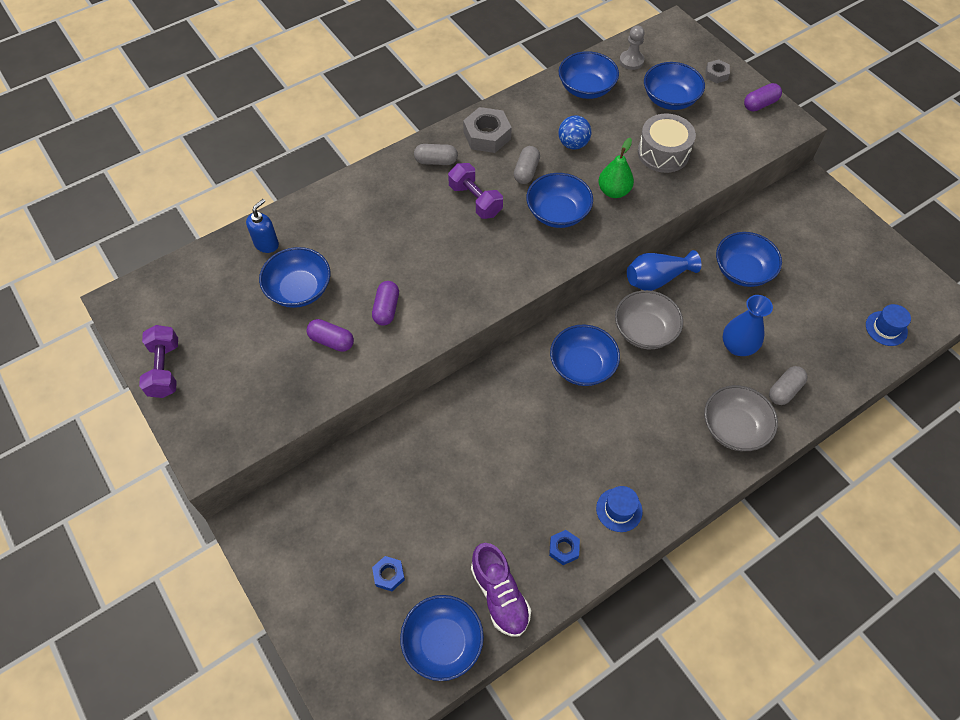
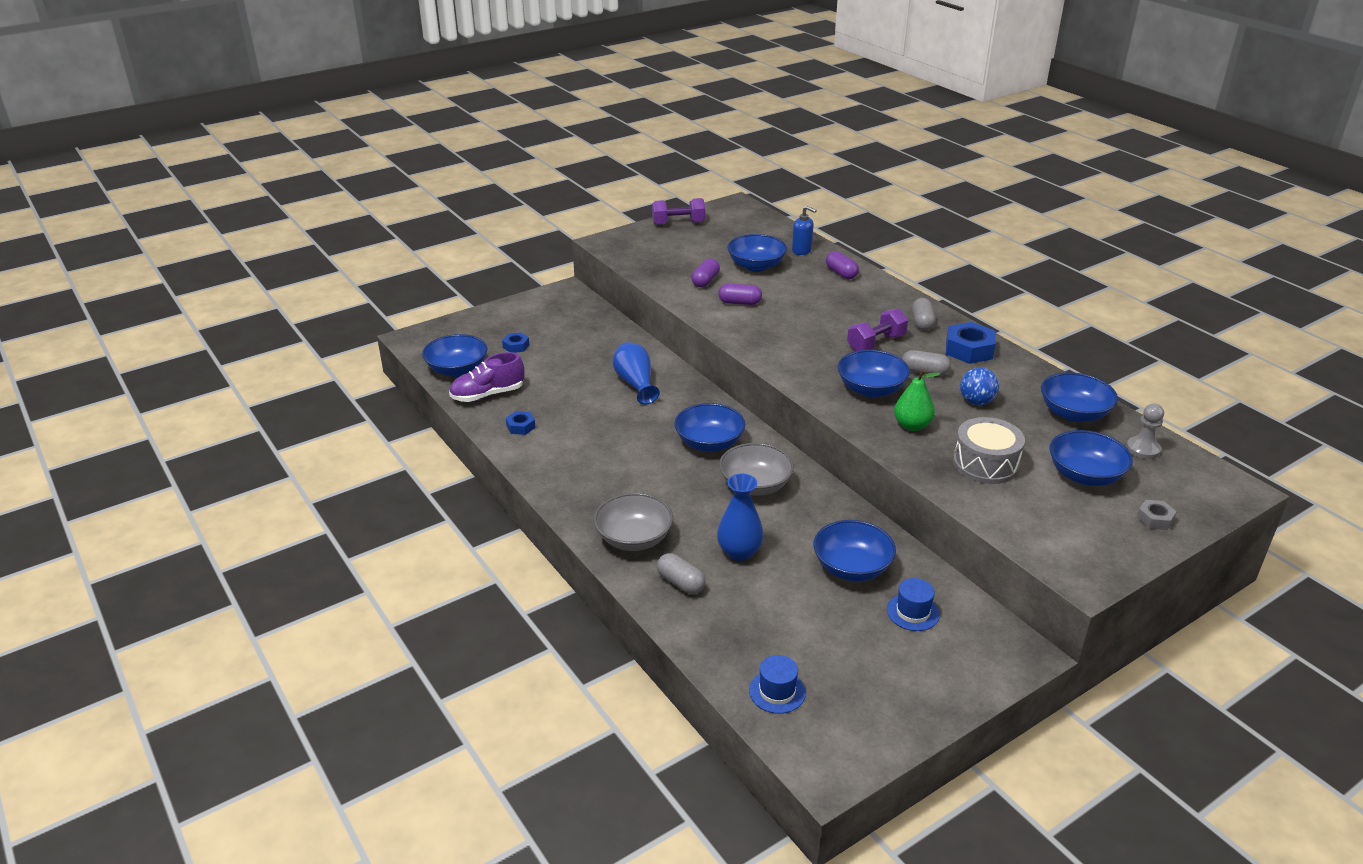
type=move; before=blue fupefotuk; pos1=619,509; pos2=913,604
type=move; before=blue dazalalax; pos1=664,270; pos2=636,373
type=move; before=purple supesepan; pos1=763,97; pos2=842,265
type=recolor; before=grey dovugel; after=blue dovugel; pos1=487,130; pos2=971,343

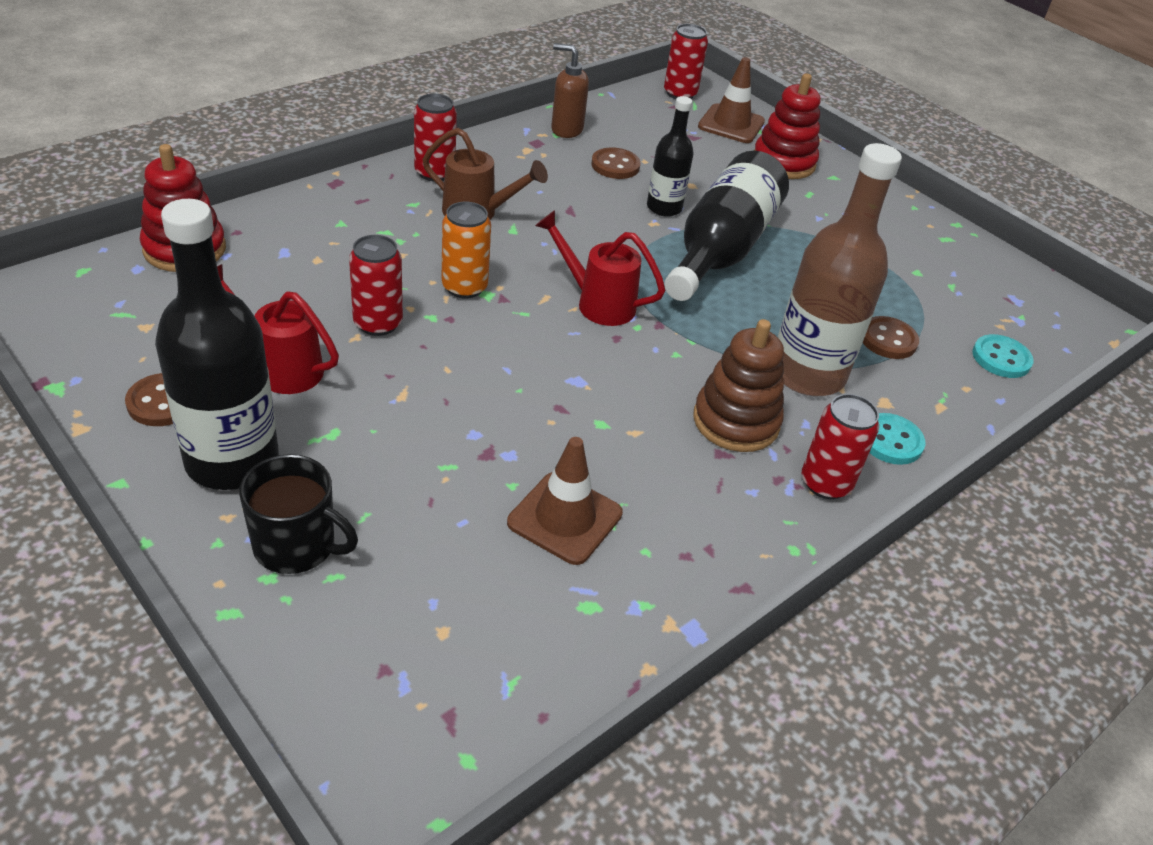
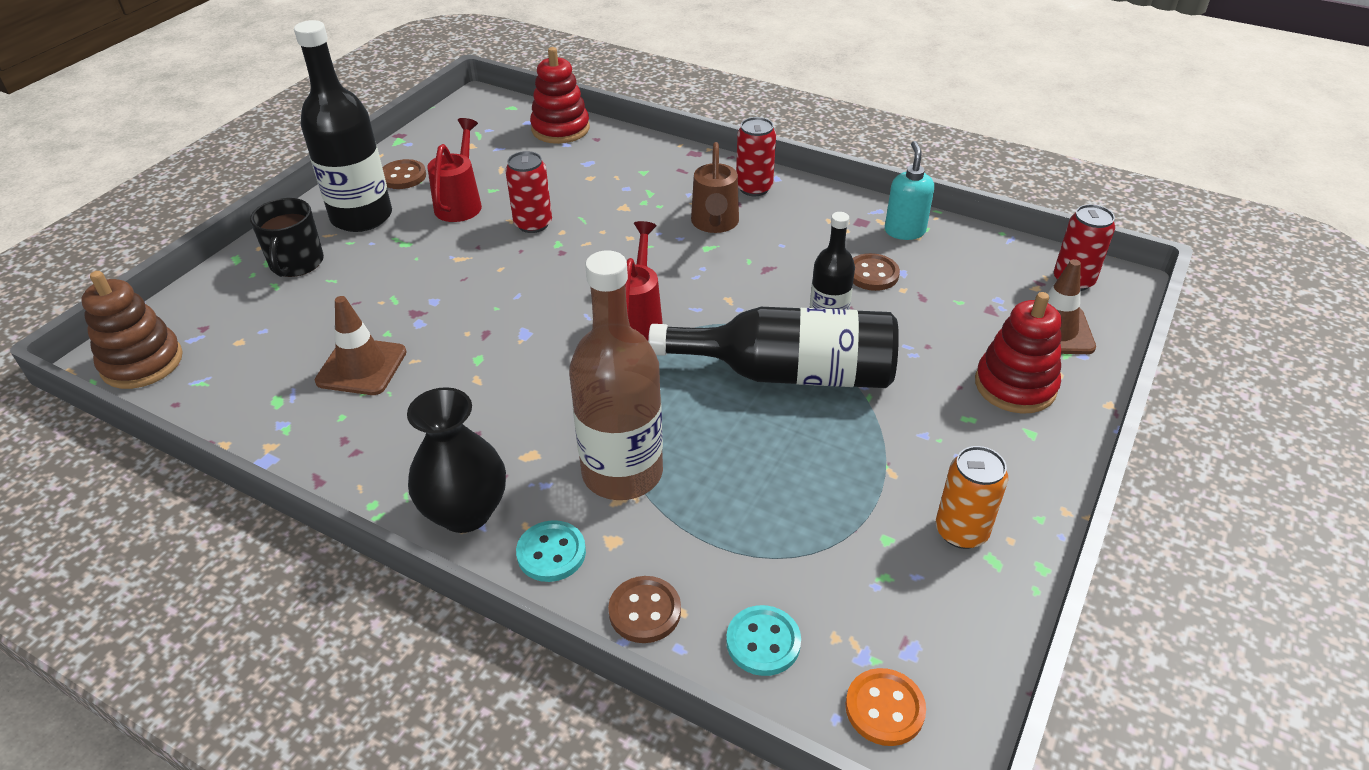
type=insert; after=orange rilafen; pos2=886,707
type=move; before=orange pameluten; pos1=466,250; pos2=972,497
type=move; before=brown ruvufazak; pos1=738,385; pos2=132,330
type=move; before=brown rilafen; pos1=891,337; pos2=644,609
type=replace; before=red pameluten; after=black dazalalax; pos1=840,446; pos2=456,460
type=recolor; before=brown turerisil; after=turquoise turerisil; pos1=570,90; pos2=909,190

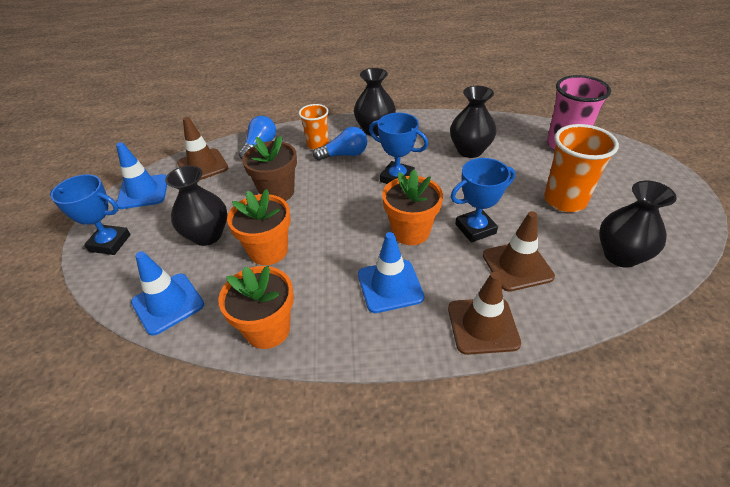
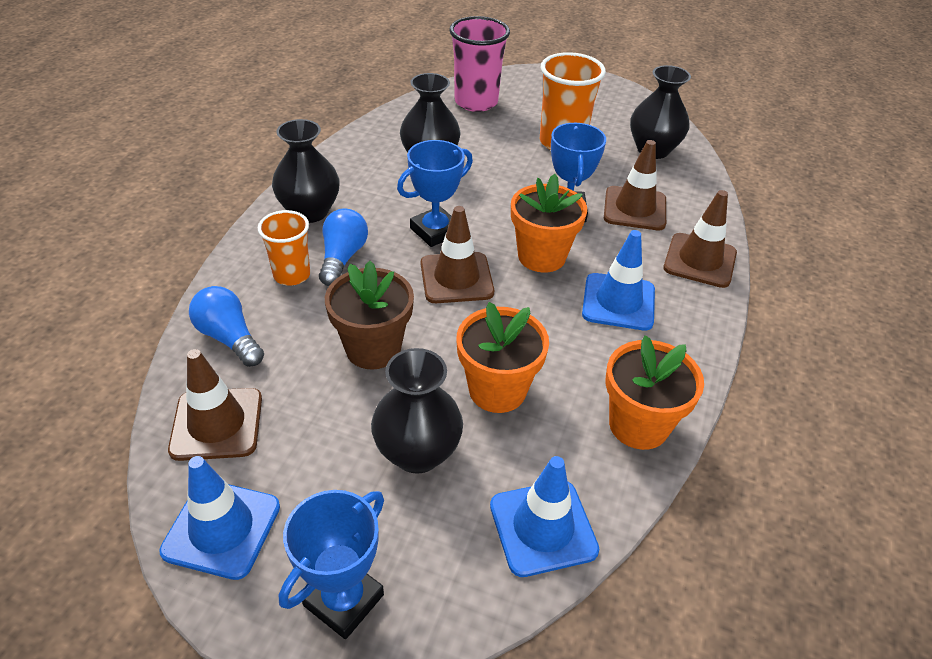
type=insert; after=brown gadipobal; pos2=457,254

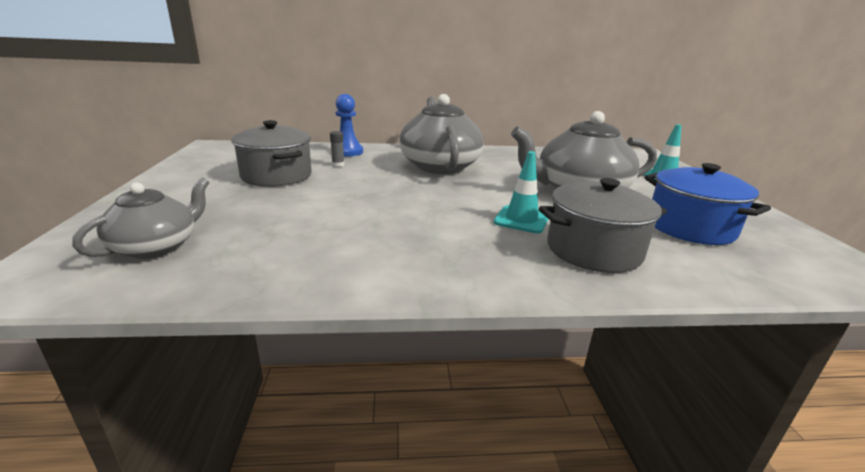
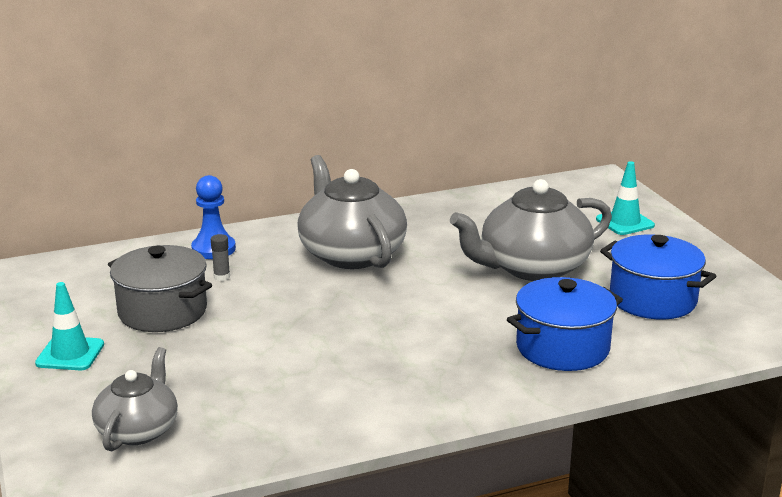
type=move; before=turquoise gadipobal; pos1=521,192; pos2=69,326
type=recolor; before=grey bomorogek; after=blue bomorogek; pos1=603,225; pos2=565,324

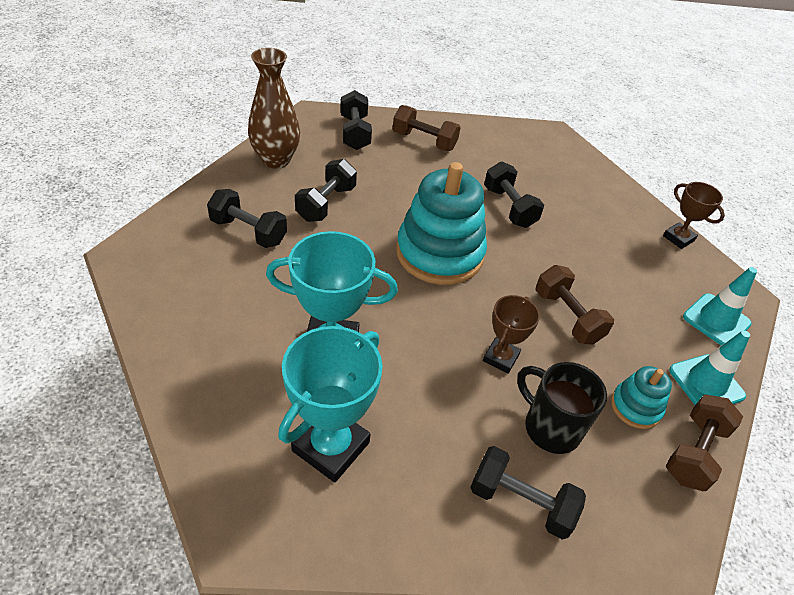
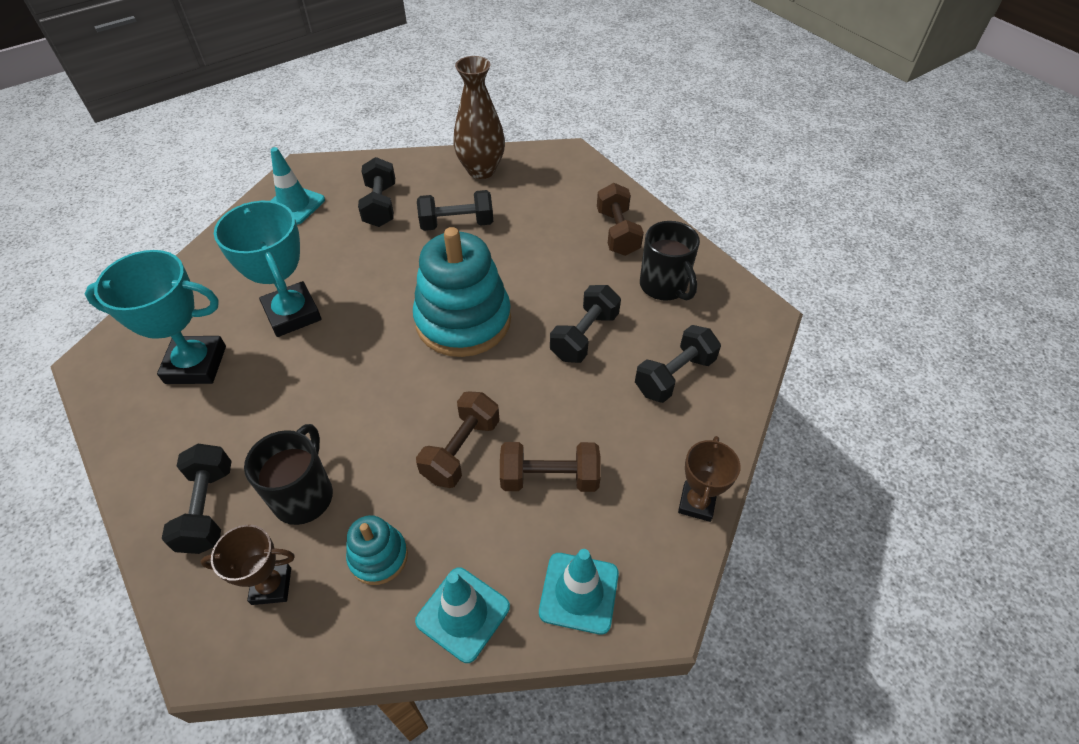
type=insert; after=turquoise gadipobal; pos2=297,186
type=insert; after=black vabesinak; pos2=670,261
type=move; before=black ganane; pos1=356,120; pos2=678,364
type=move; before=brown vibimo; pos1=511,334; pos2=247,565
type=move; before=brown ganane; pos1=704,443; pos2=550,467

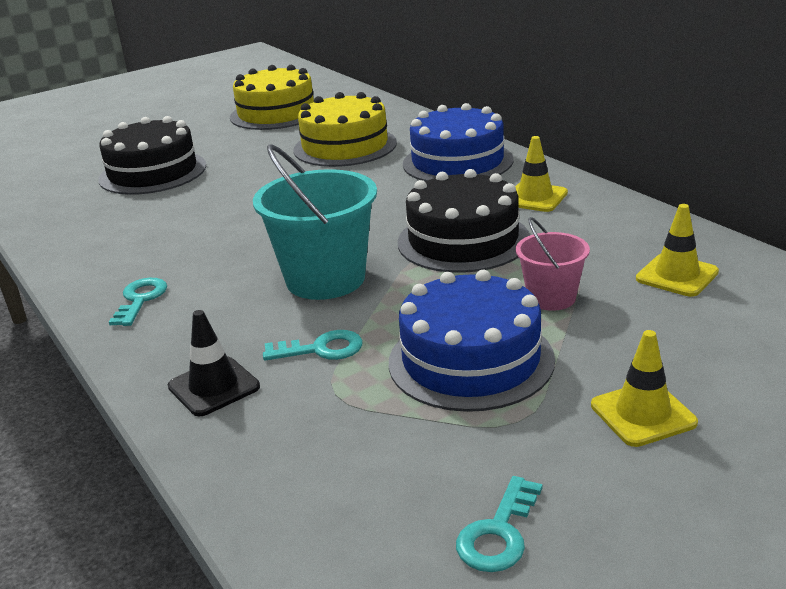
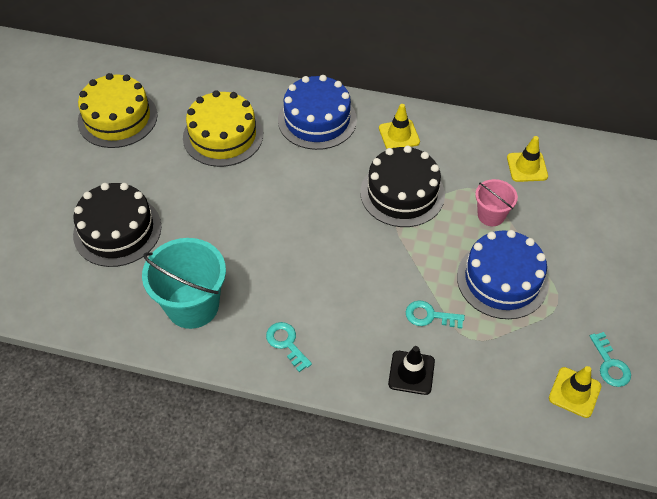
type=move; before=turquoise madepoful; pos1=315,222; pos2=184,283
type=move; before=yellow gadipobal; pos1=644,388; pos2=575,392
type=rotate; before=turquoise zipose; pos1=313,345; pos2=435,315; turn=-120

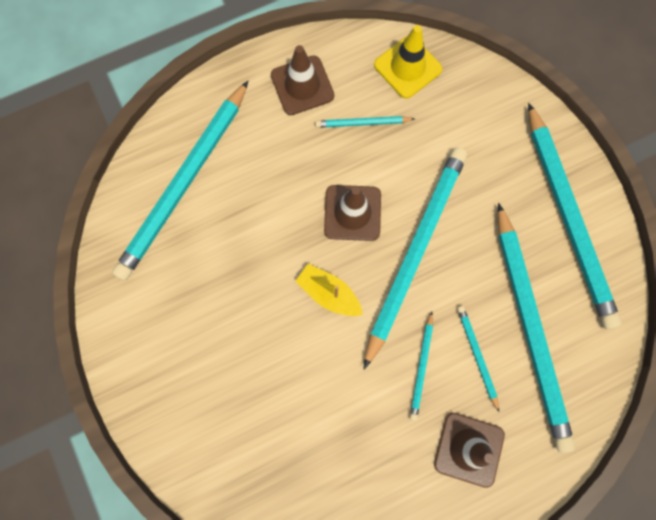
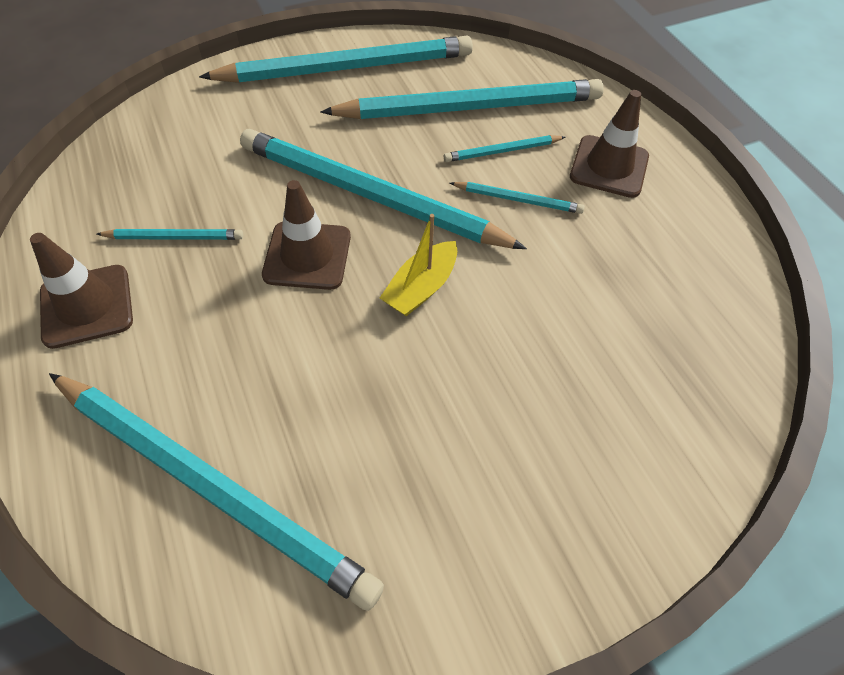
type=delete; before=yellow gadipobal; pos1=408,62
type=rotate; before=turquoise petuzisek; pos1=364,122; pos2=170,234; turn=-90

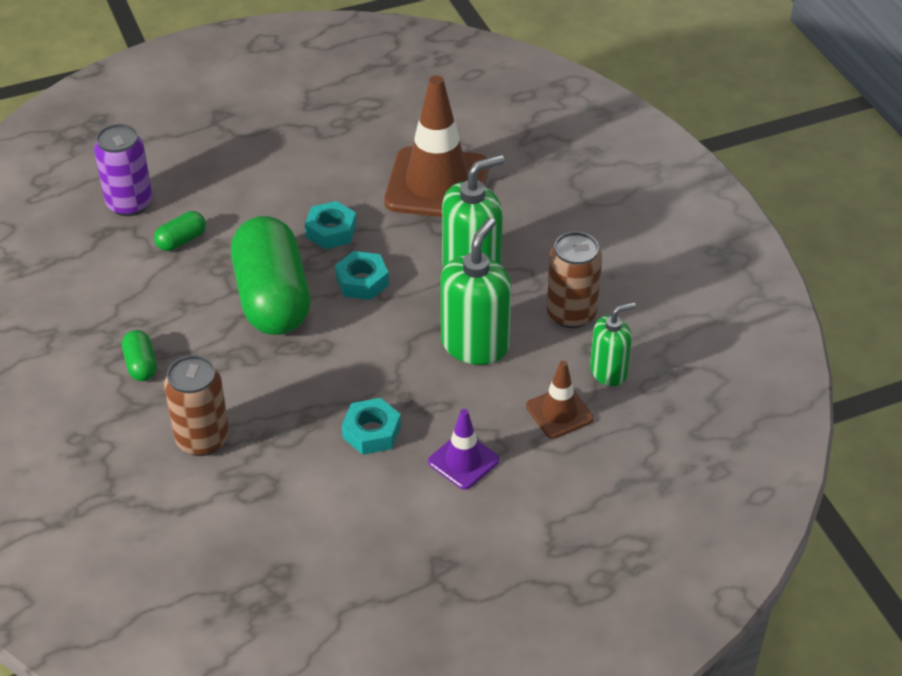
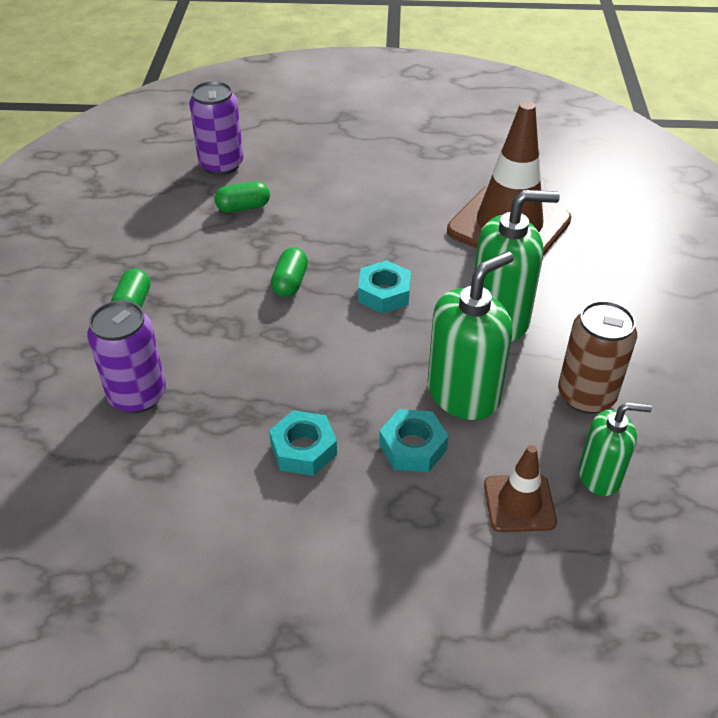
type=delete; before=purple gadipobal; pos1=463,449
type=move; before=turquoise dovugel; pos1=331,225; pos2=414,440
type=recolor; before=brown pameluten; after=purple pameluten; pos1=196,405; pos2=126,356
type=resize; before=green supesepan; pos1=270,275; pos2=289,272; scale=0.41

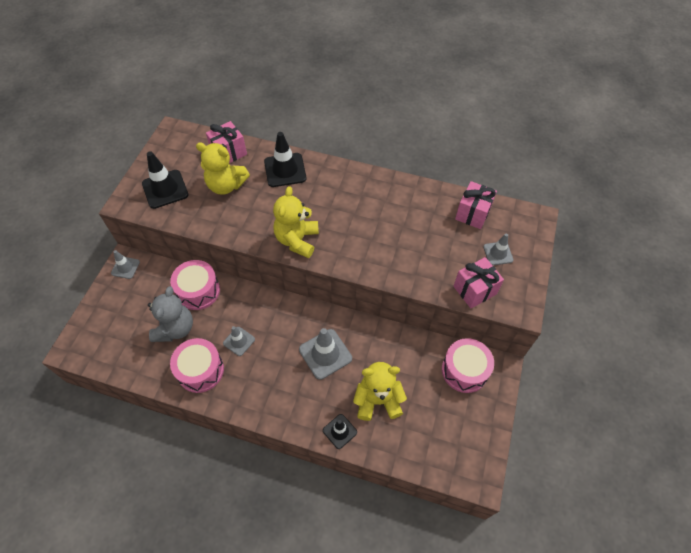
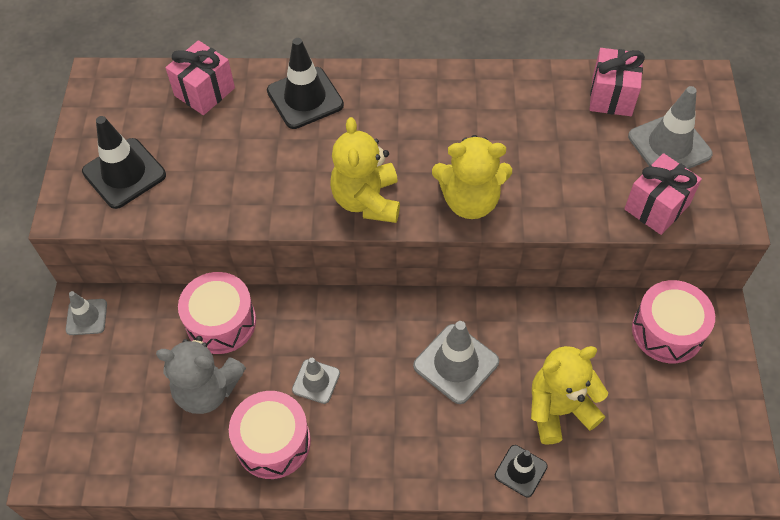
type=move; before=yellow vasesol; pos1=223,168; pos2=472,177
type=rotate; before=grey vasesol; pos1=170,314; pos2=201,375; turn=105
type=resize; before=grey gadipobal; pos1=498,249; pos2=670,127; scale=1.68

